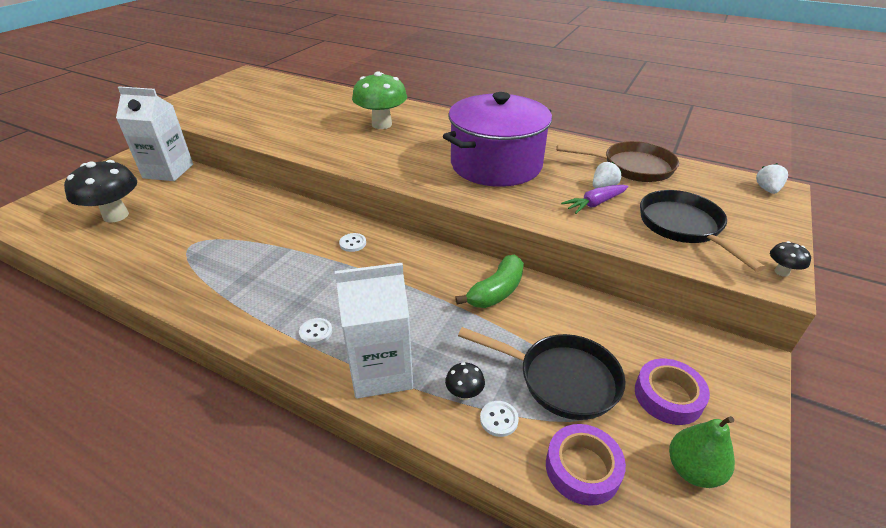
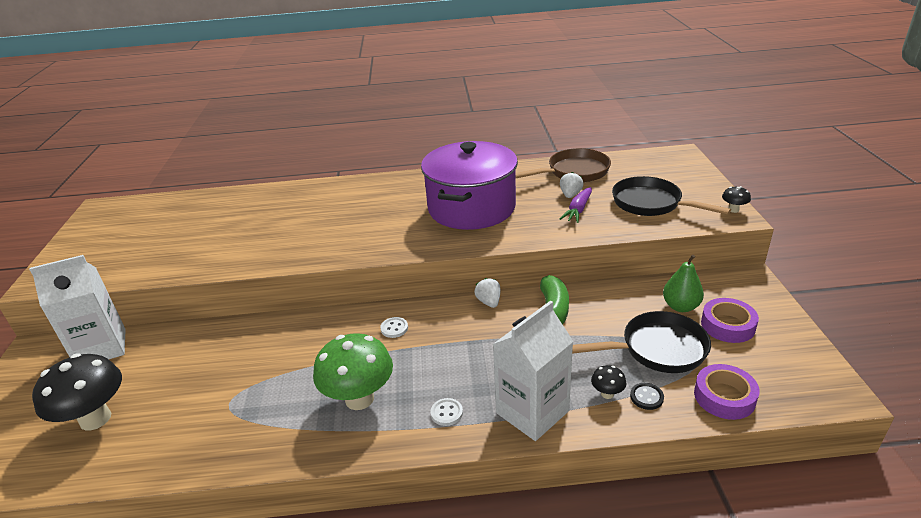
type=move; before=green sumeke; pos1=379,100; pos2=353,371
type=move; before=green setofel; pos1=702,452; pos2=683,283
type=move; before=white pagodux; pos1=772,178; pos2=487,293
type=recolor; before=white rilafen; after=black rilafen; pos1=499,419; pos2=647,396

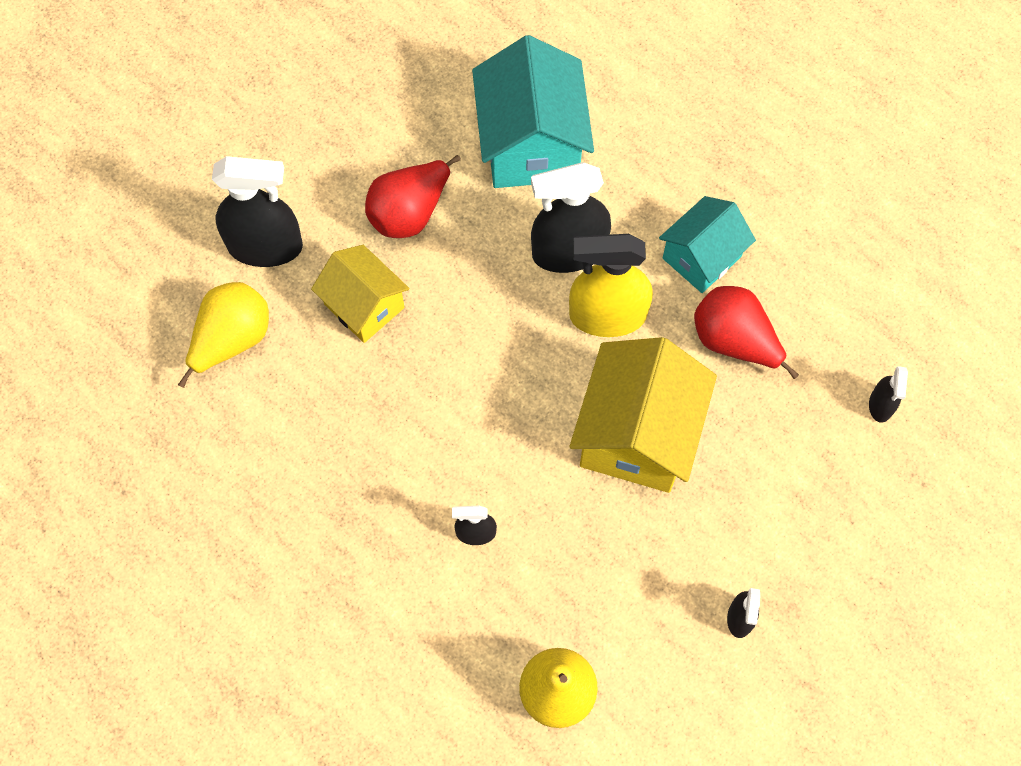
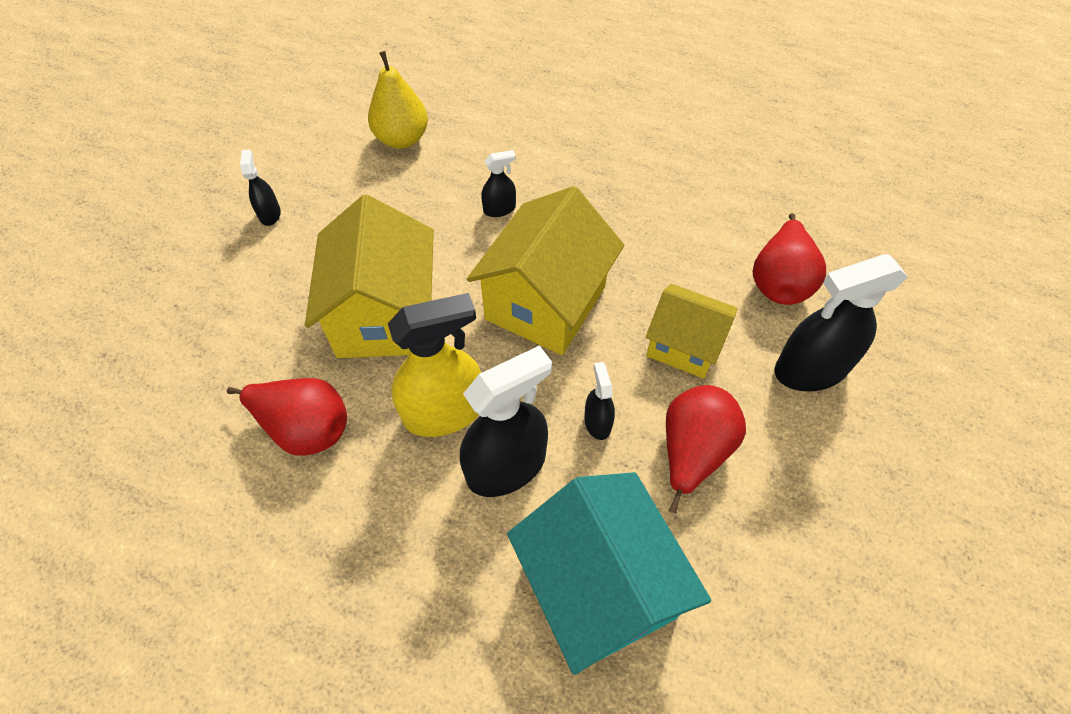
type=delete; before=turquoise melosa; pos1=707,244
type=insert; after=yellow melosa; pos2=545,270
type=move; before=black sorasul; pos1=888,394; pos2=599,401
type=recolor; before=yellow setofel; after=red setofel; pos1=223,335; pos2=789,259

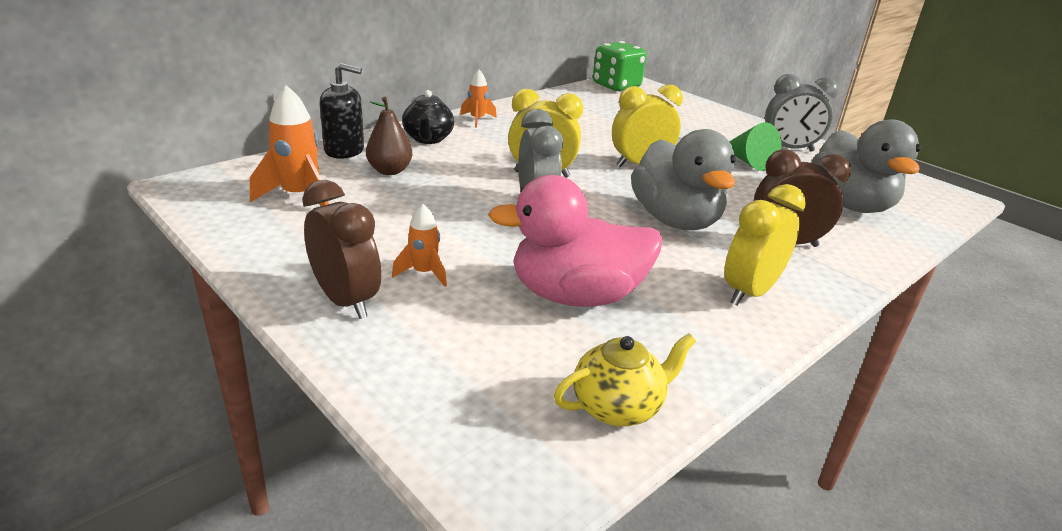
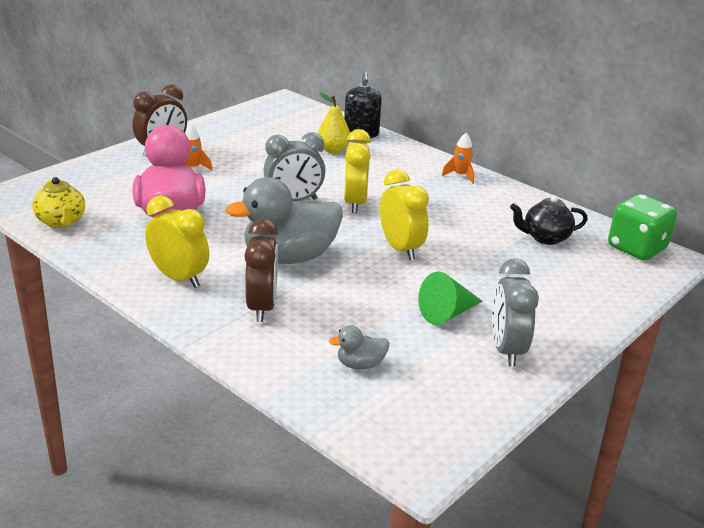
type=delete; before=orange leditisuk; pos1=289,145
type=move; before=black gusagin; pos1=428,117; pos2=549,220
type=recolor; before=brown setofel; after=yellow setofel; pos1=389,136; pos2=334,123
type=resize; before=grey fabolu; pos1=866,166; pos2=359,347; scale=0.44

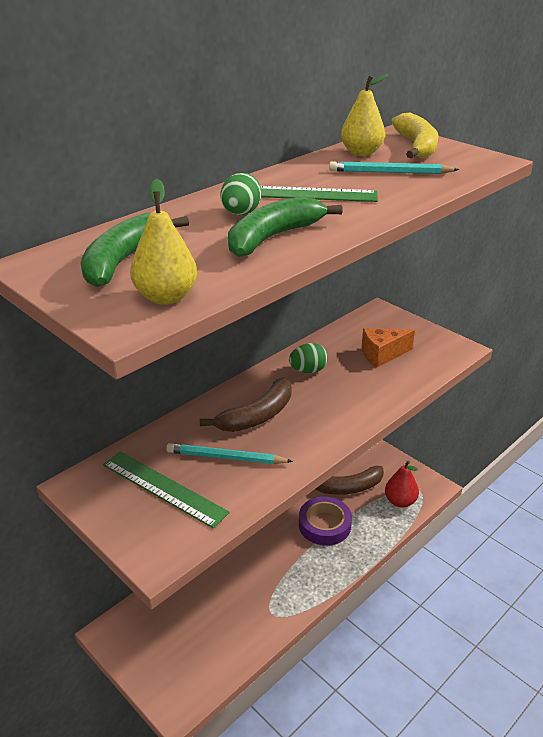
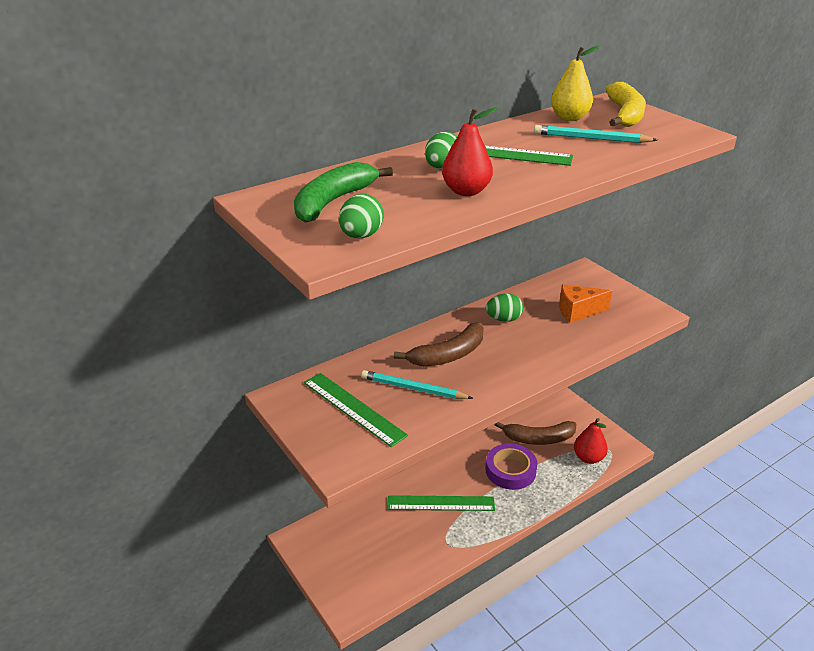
type=insert; after=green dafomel; pos2=441,503
type=replace; before=yellow setofel; after=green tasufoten; pos1=163,242; pos2=361,216
type=replace; before=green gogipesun; after=red setofel; pos1=285,226; pos2=469,151

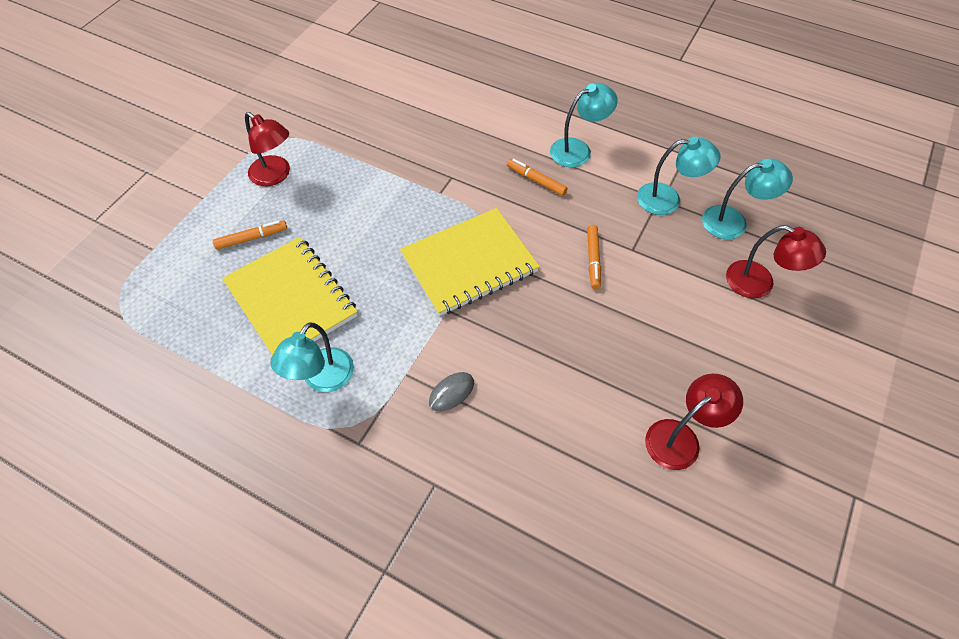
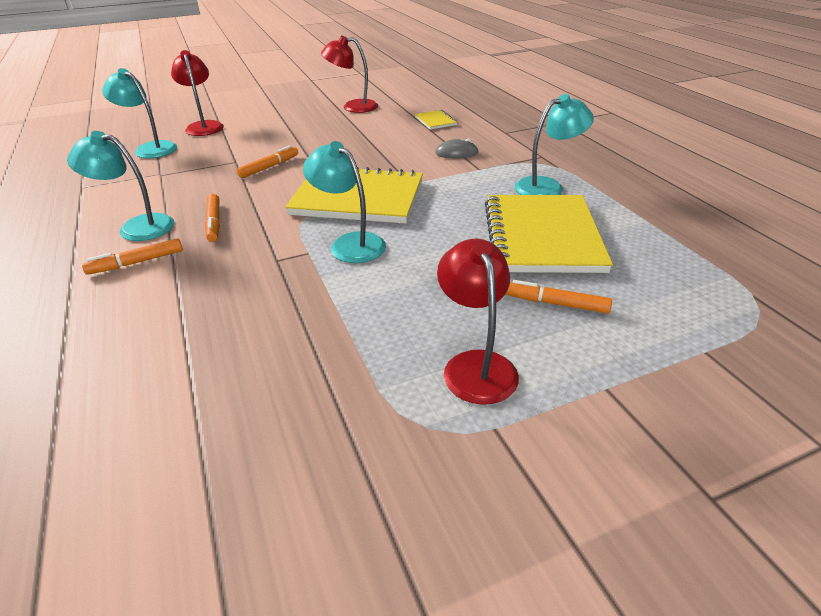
type=insert; after=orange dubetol; pos2=132,256
type=insert; after=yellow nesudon; pos2=436,119
type=move; before=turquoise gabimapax; pos1=678,176; pos2=344,202

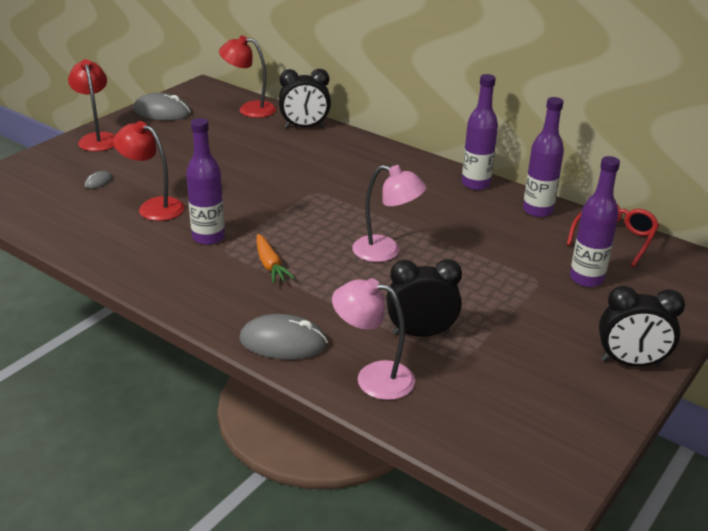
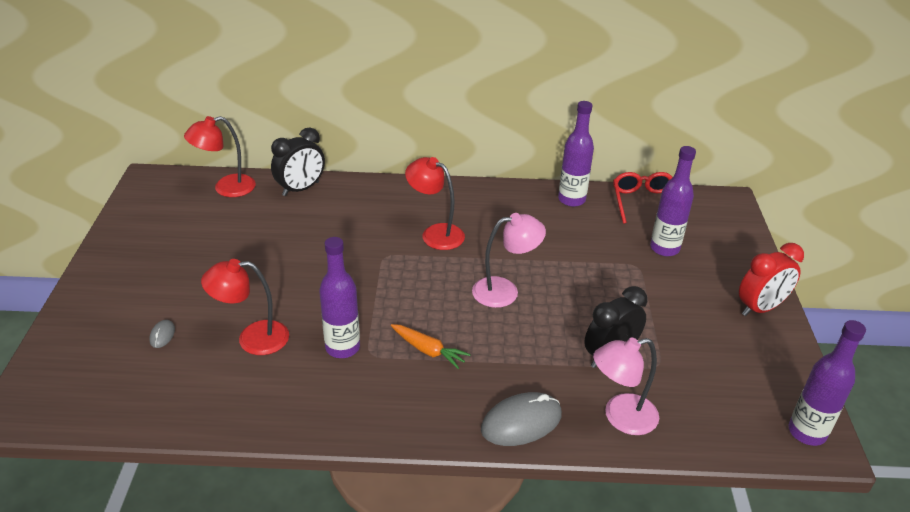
type=delete; before=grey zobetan; pos1=162,107
type=move; before=red gabimapax; pos1=91,105; pos2=435,203
type=move; before=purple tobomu; pos1=480,132; pos2=827,383
type=recolor; before=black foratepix; after=red foratepix; pos1=642,326; pos2=771,279

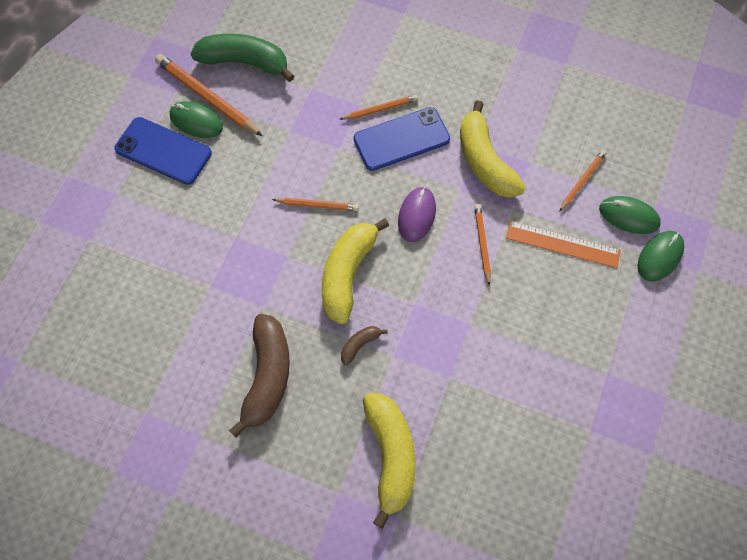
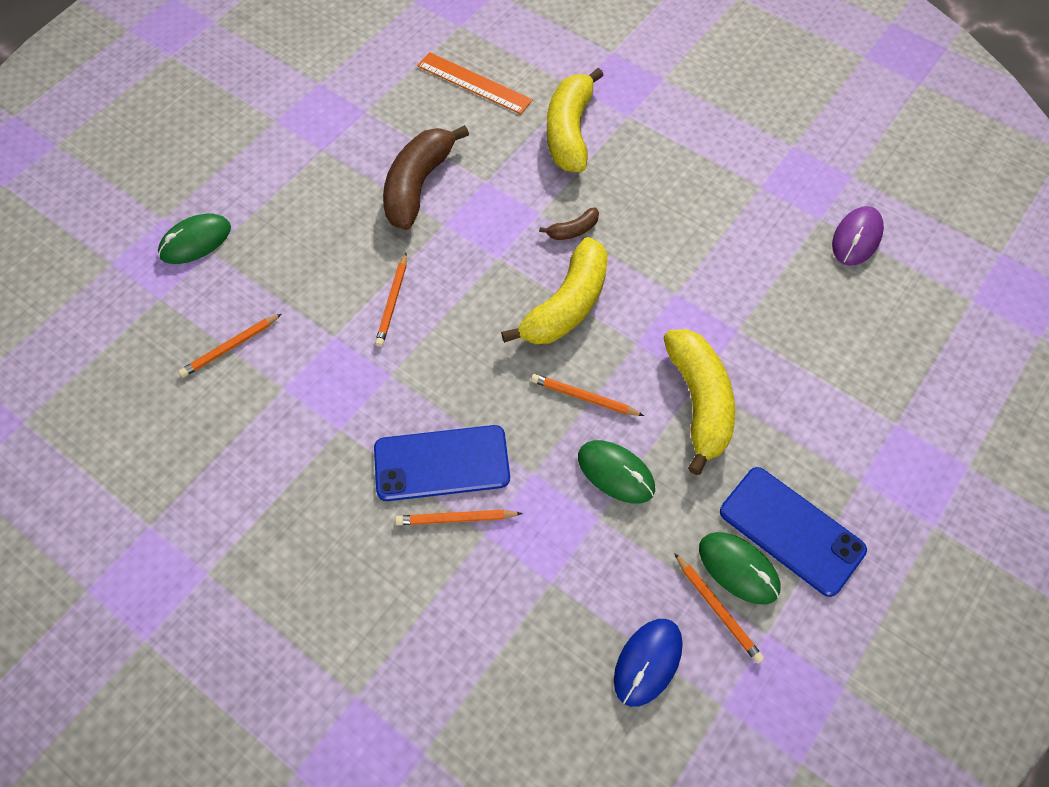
type=move; before=brown gogipesun; pos1=259,376; pos2=426,177
type=move; before=purple zobetan; pos1=417,214; pos2=858,236
type=move; before=yellow gogipesun; pos1=493,149; pos2=699,402
type=move; before=orange dafomel; pos1=563,244; pos2=475,83
type=move; before=green zobetan; pos1=630,215; pos2=616,471
type=replace; before=green gogipesun; after=blue zobetan; pos1=242,58; pos2=648,663
type=resize; before=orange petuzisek; pos1=208,95; pos2=719,608; scale=0.57

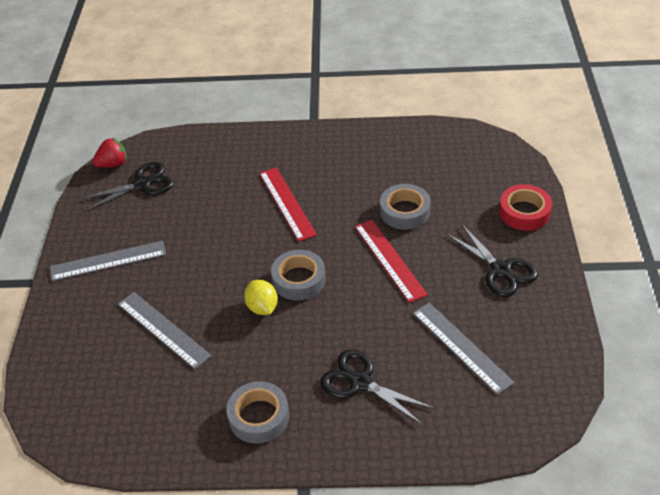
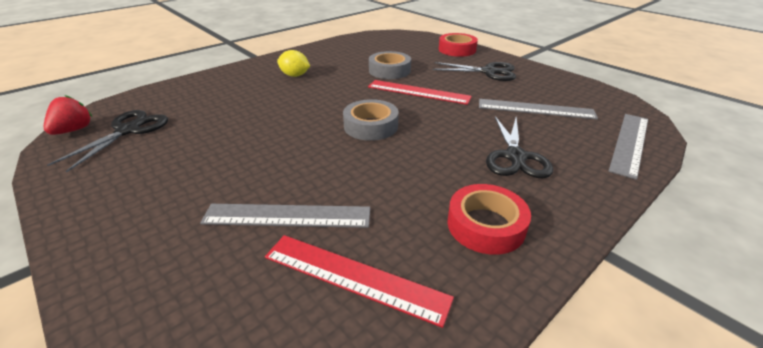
type=move; before=grey dafomel; pos1=108,261; pos2=628,147
type=move; before=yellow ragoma; pos1=261,297; pos2=293,63
type=move; before=red dafomel; pos1=288,204; pos2=359,281
type=recolor; before=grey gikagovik; after=red gikagovik; pos1=258,412; pos2=489,219
type=rotate; before=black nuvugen; pos1=377,387; pos2=519,147; turn=-75

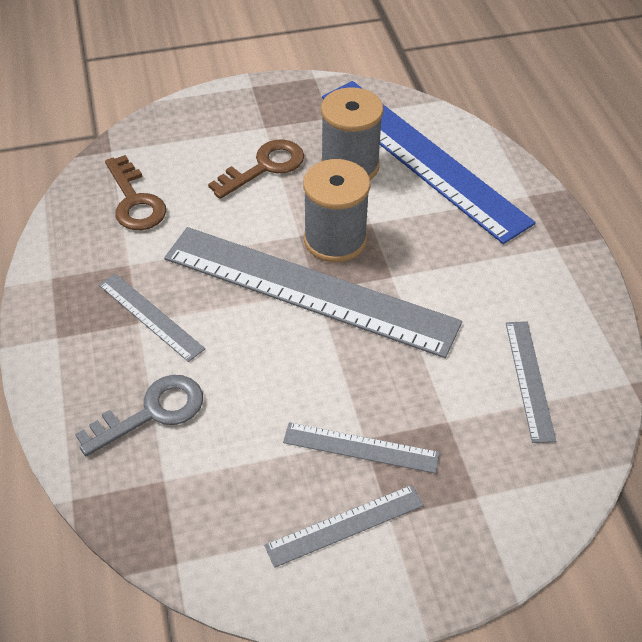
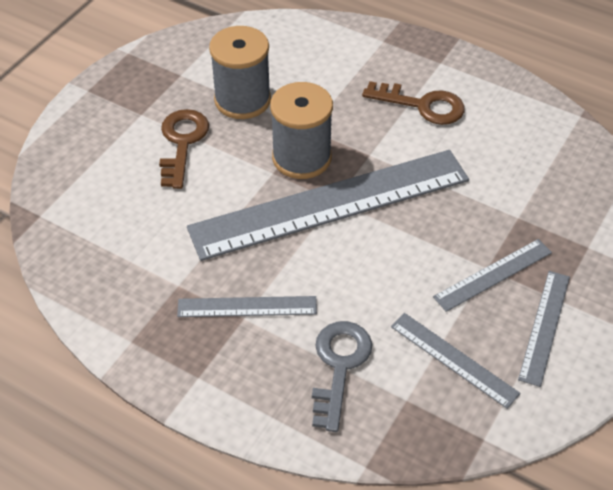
type=delete; before=blue dafomel; pos1=429,162
type=move; before=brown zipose; pos1=135,192; pos2=413,103
type=move; before=grey dafomel; pos1=531,382; pos2=456,361

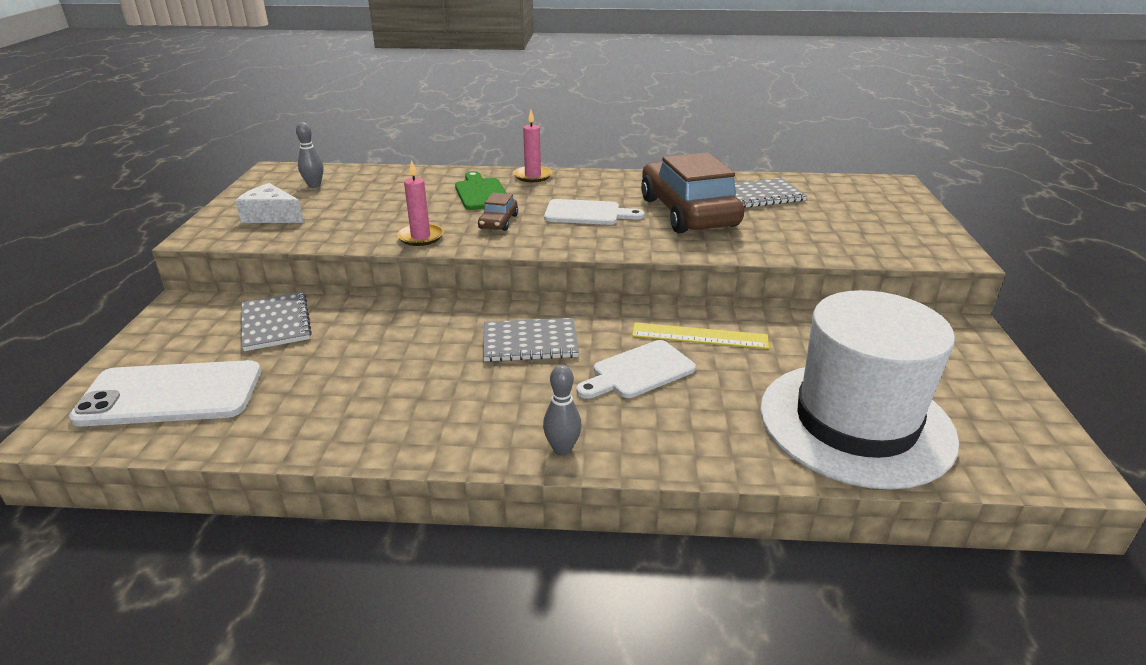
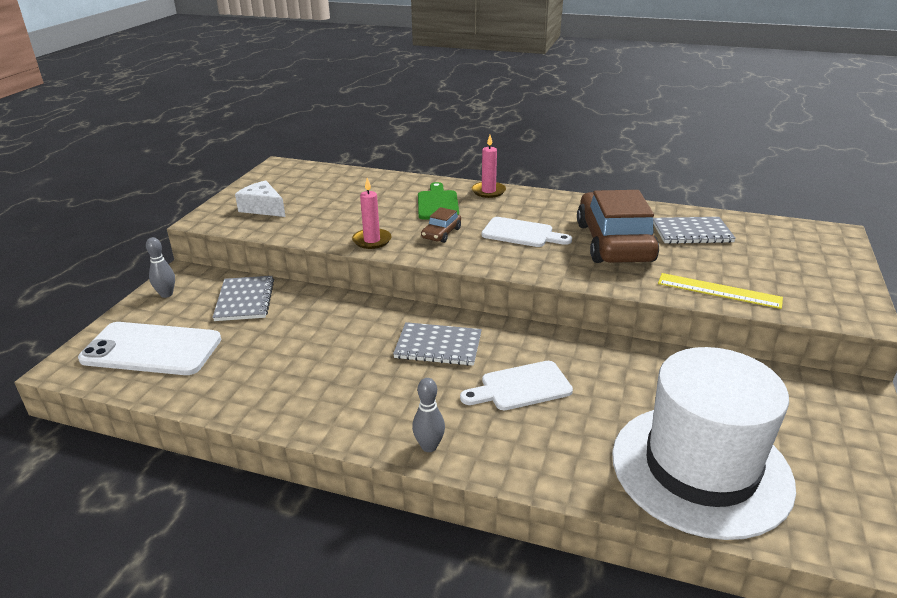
type=move; before=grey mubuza; pos1=309,155; pos2=160,267
type=move; before=yellow dafomel; pos1=700,336; pos2=720,291

